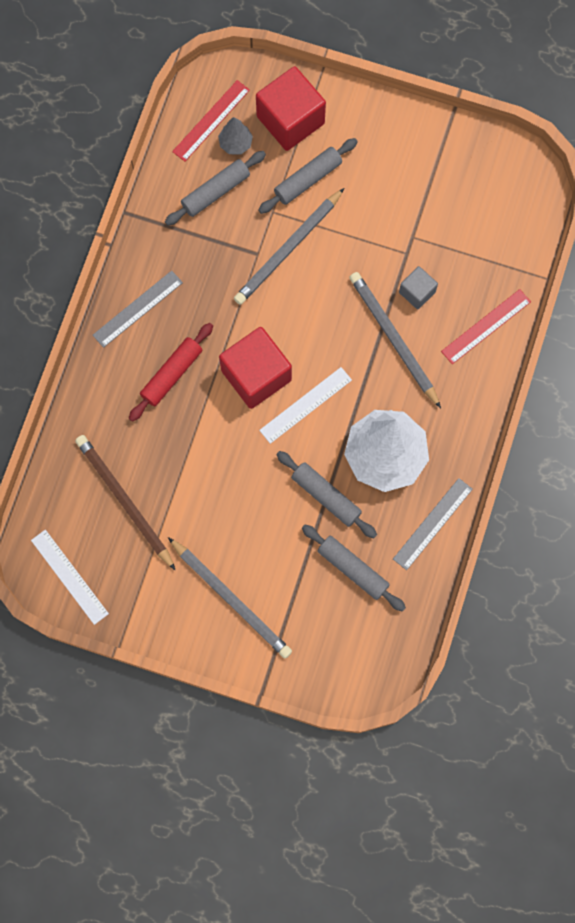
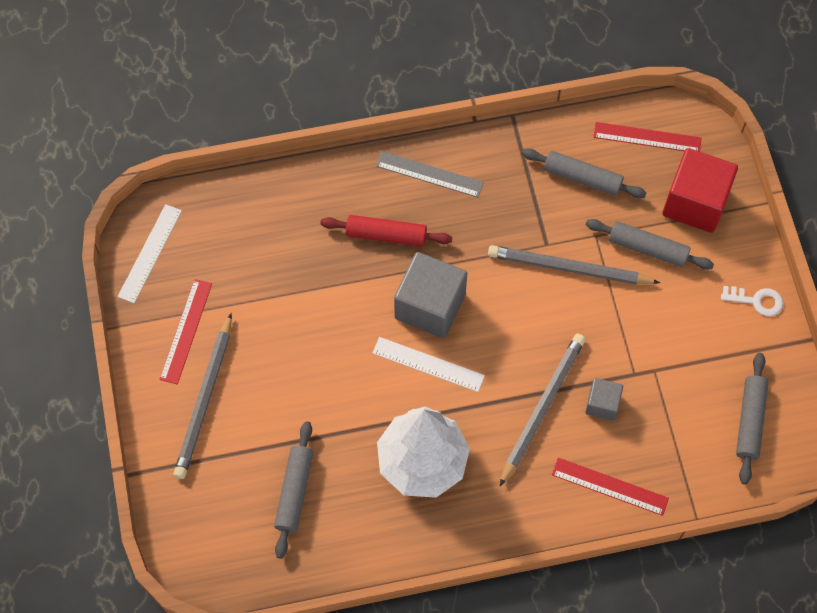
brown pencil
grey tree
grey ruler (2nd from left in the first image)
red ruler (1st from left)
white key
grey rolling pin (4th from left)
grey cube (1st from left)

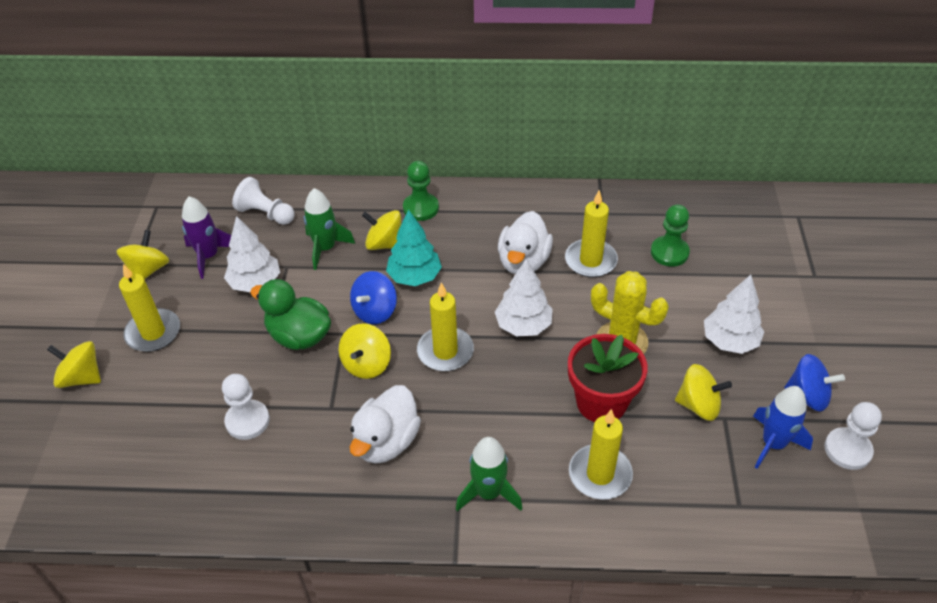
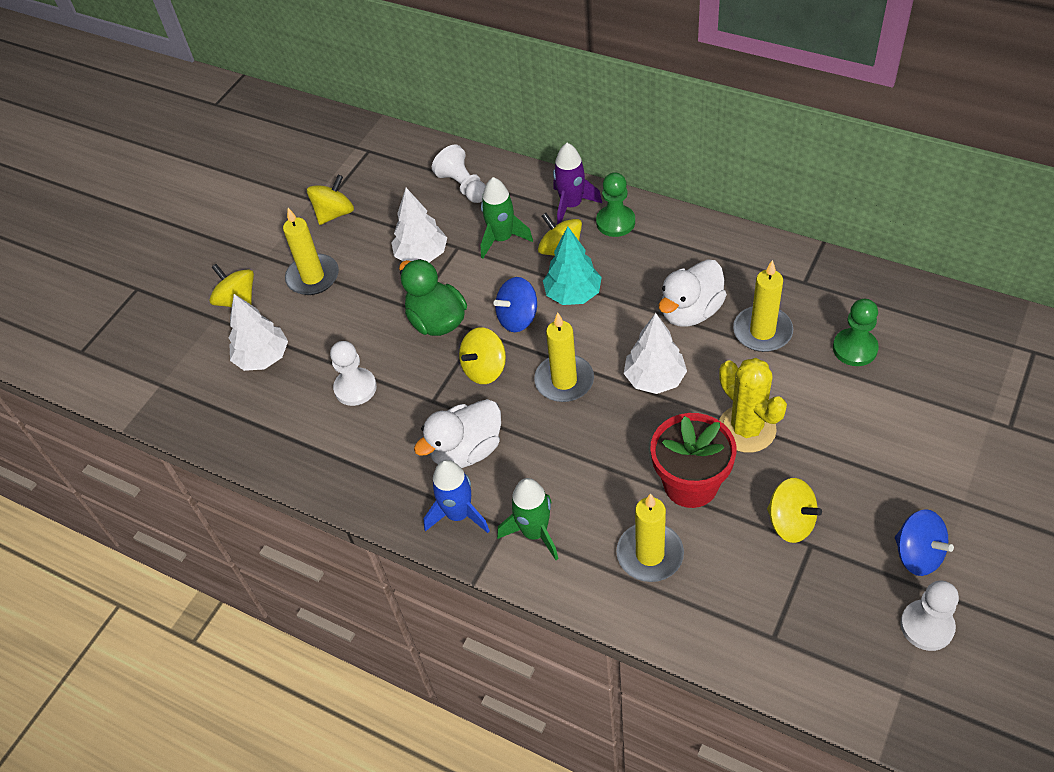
purple rocket
white tree (1st from left)
blue rocket

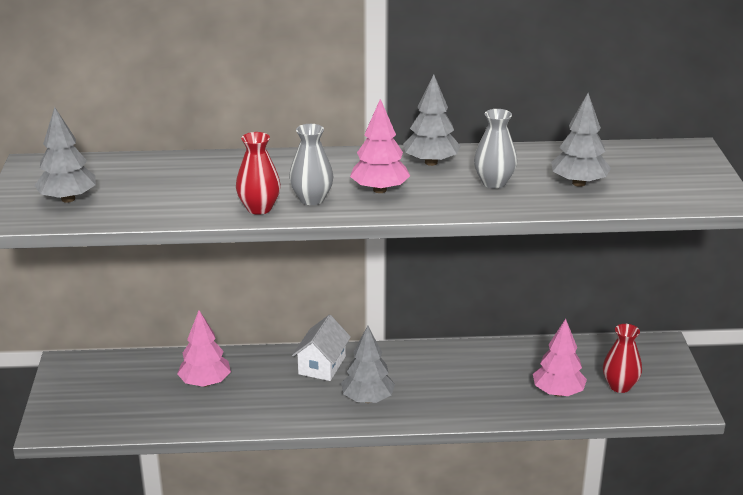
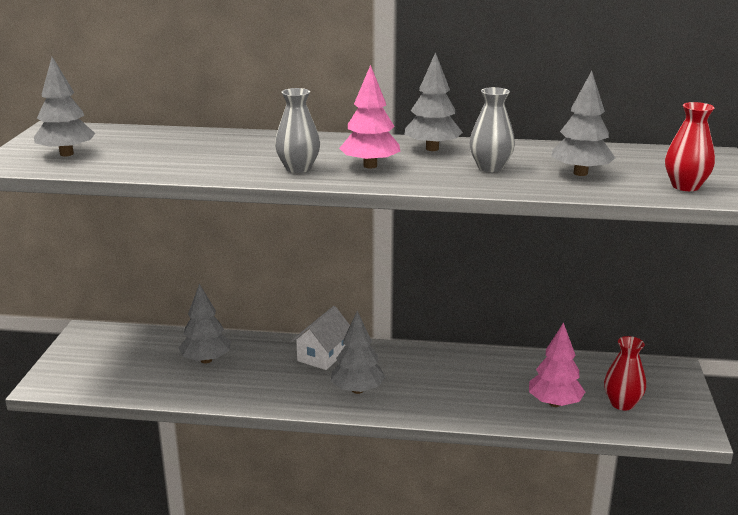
red vase (2nd from left)
grey tree (2nd from left)

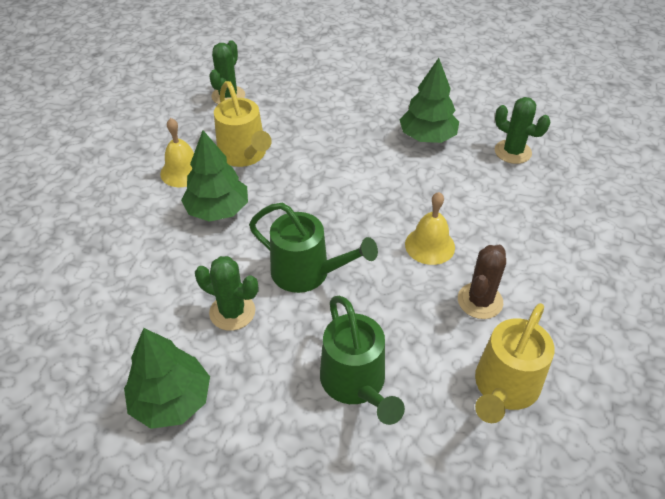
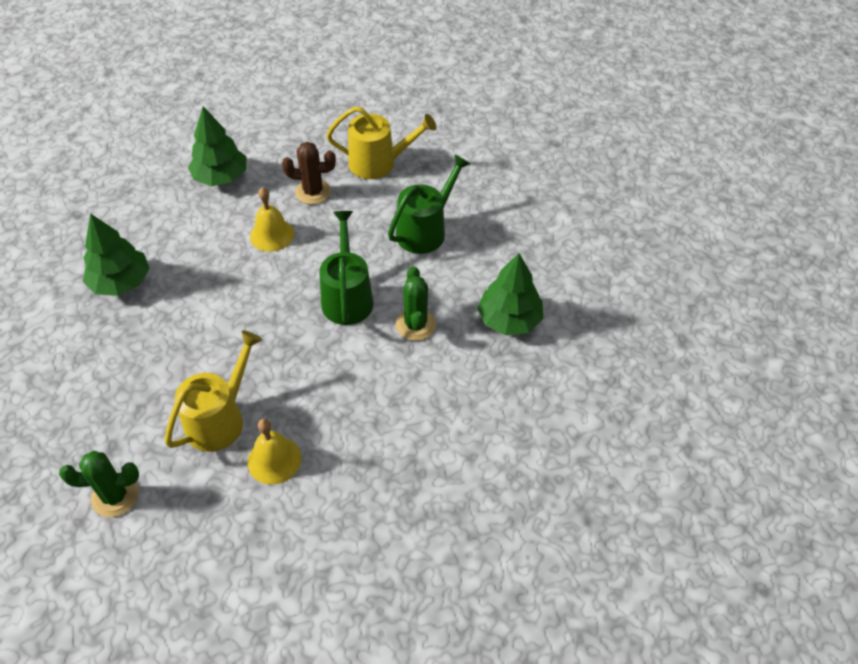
green cactus (3rd from left in the first image)
green tree (2nd from left)

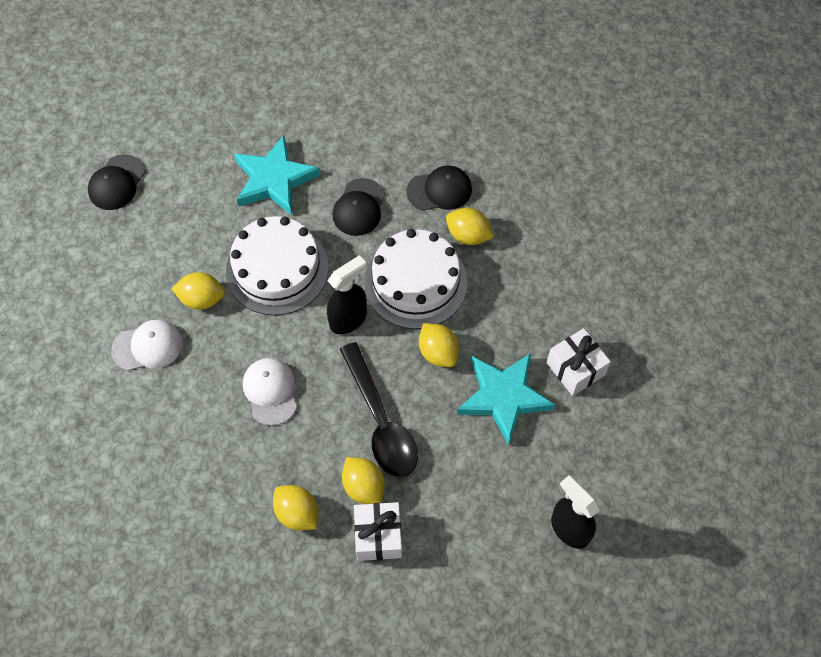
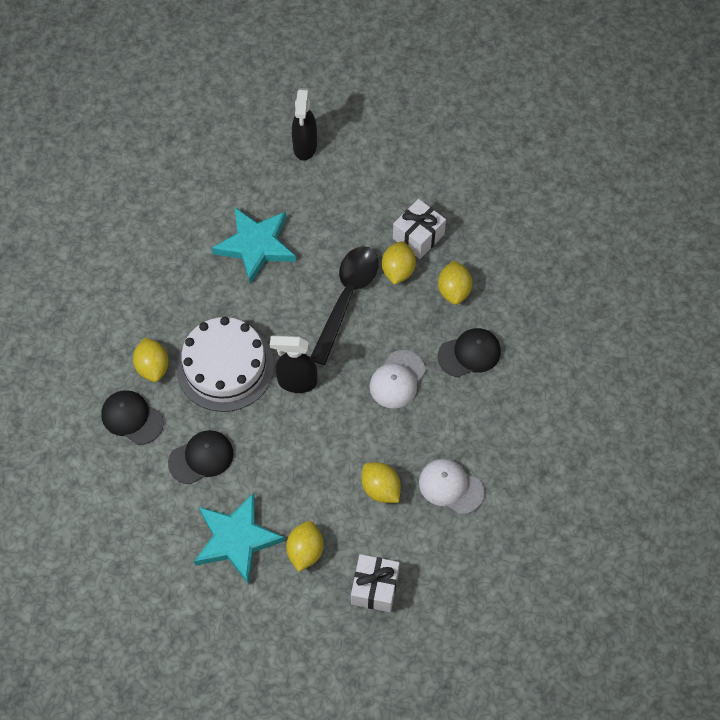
white cake (1st from left in the first image)
black cap (3rd from left)
yellow lemon (2nd from left)
white gift (1st from left)

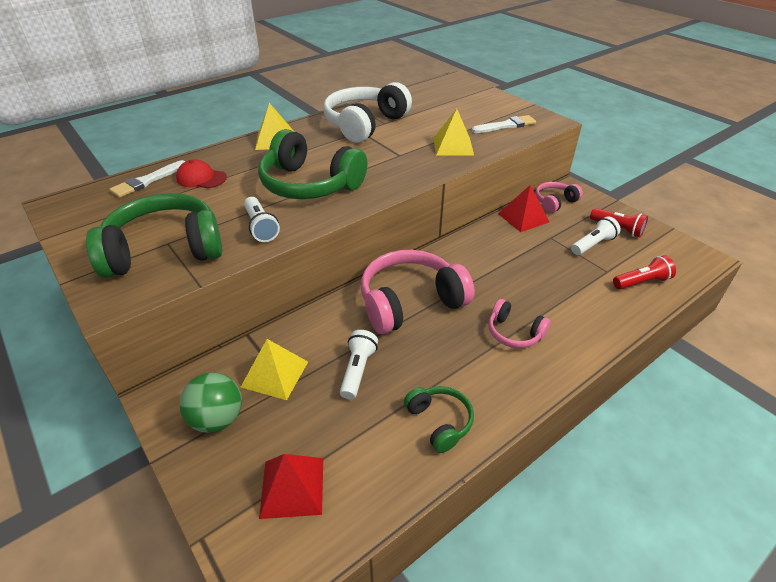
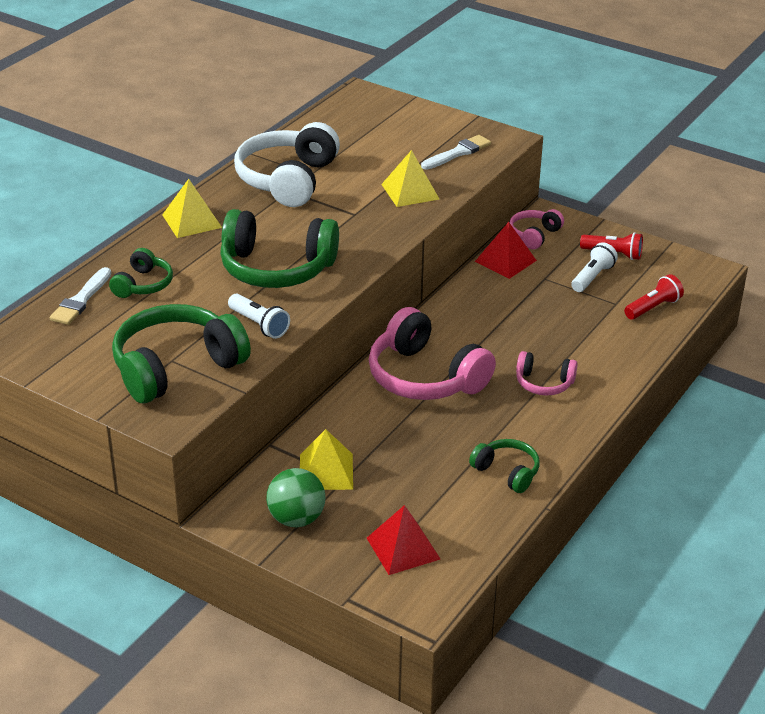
white flashlight (2nd from left in the first image)
green headphones (1st from left)
pink headphones (1st from left)

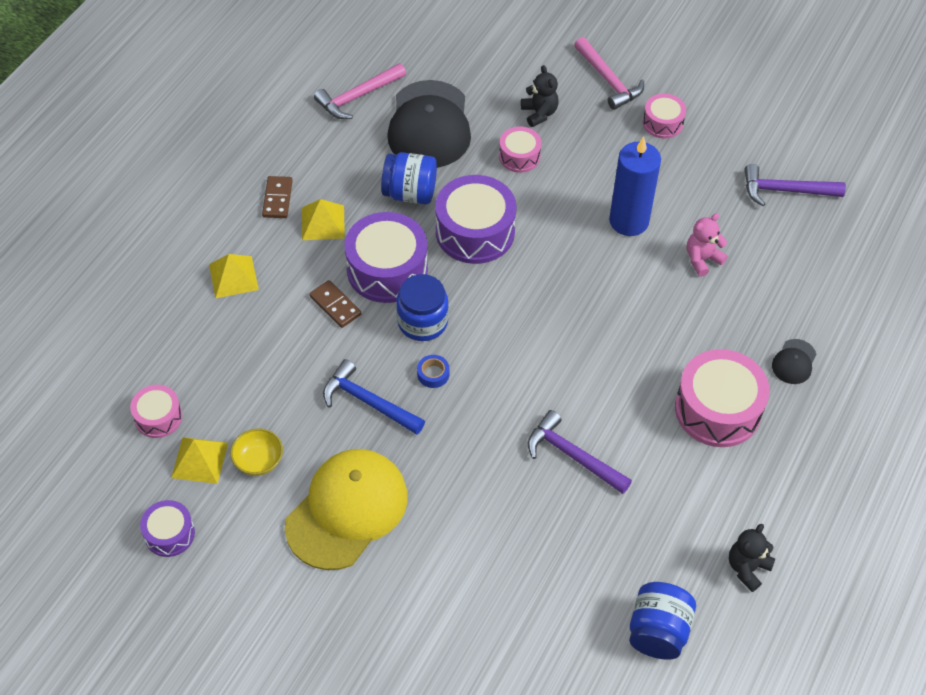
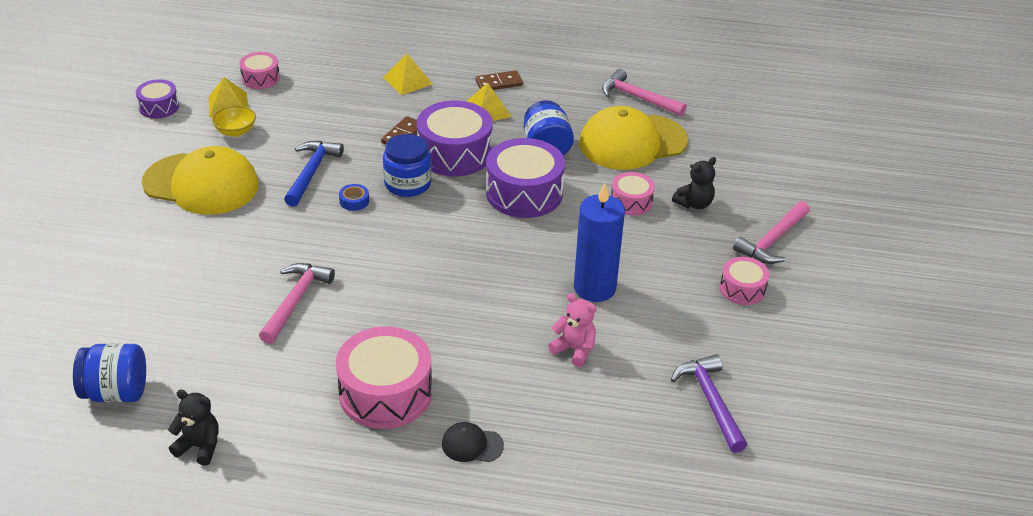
yellow cap (2nd from left)
pink hammer (1st from left)

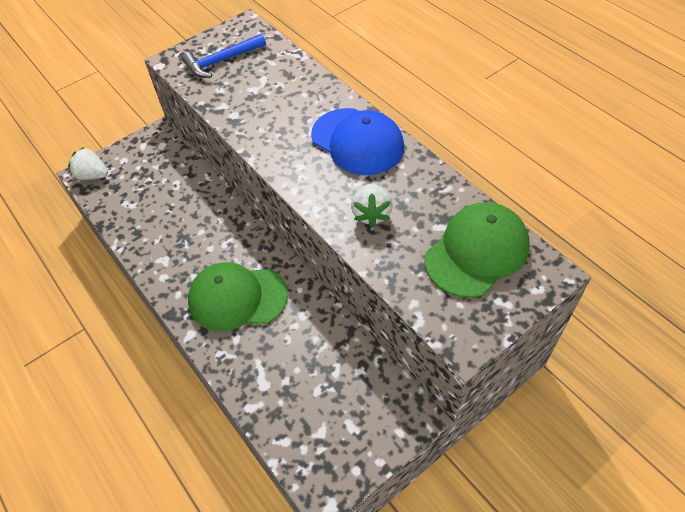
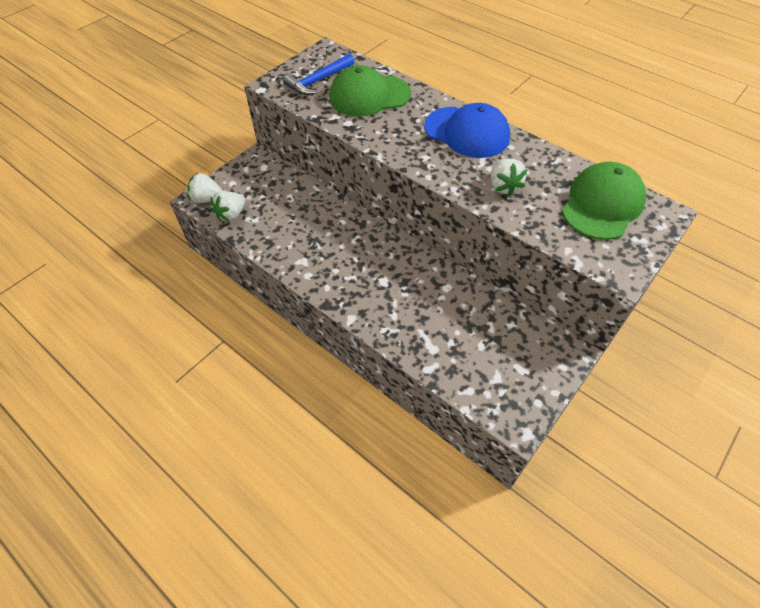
white strawberry (2nd from left)
green cap (1st from left)

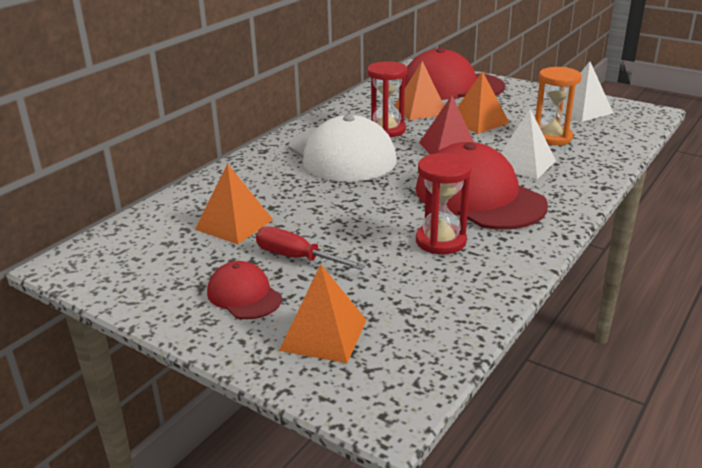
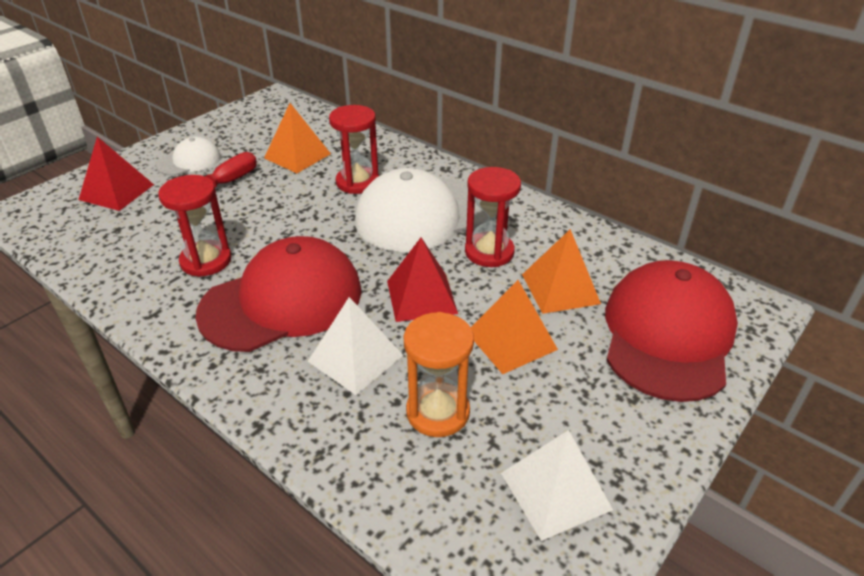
red hourglass (2nd from left)
white cap (1st from left)
red pyramid (1st from left)

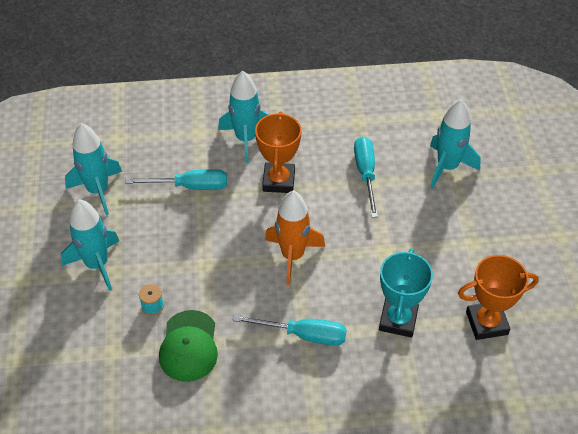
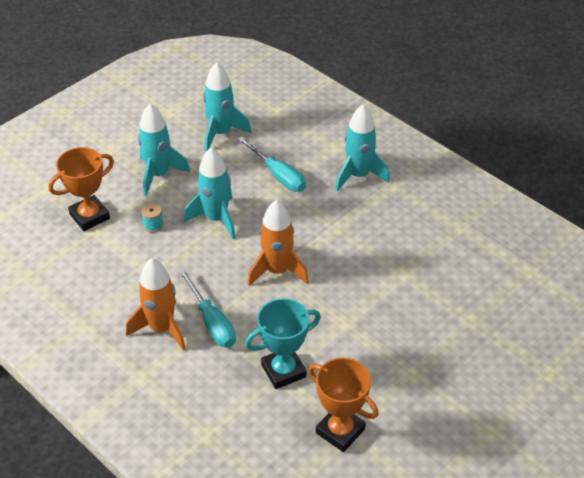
green cap
turquoise screwdriver (3rd from left in the first image)
orange rocket (1st from left)
orange trophy (1st from left)
turquoise rocket (2nd from left)

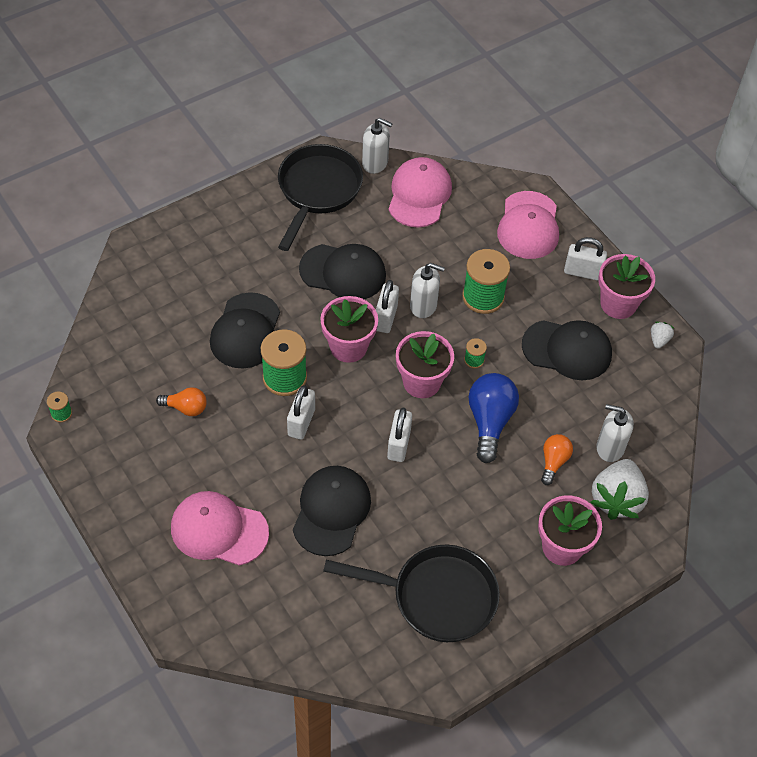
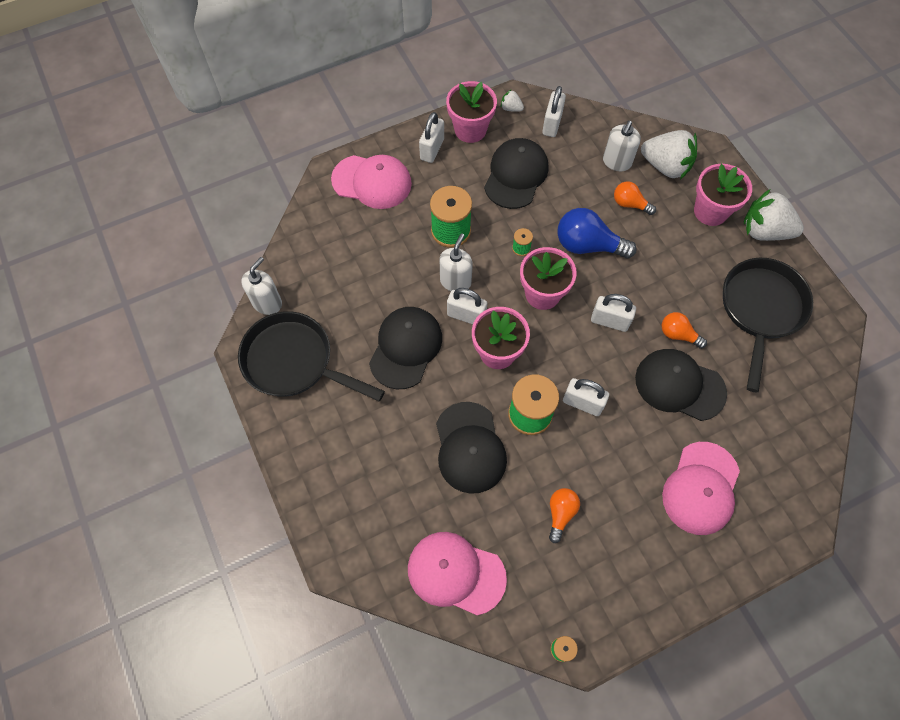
white padlock (3rd from left)
orange light bulb (3rd from left)
white strawberry (3rd from left)
pink cap (2nd from left)
black cap (2nd from left)

